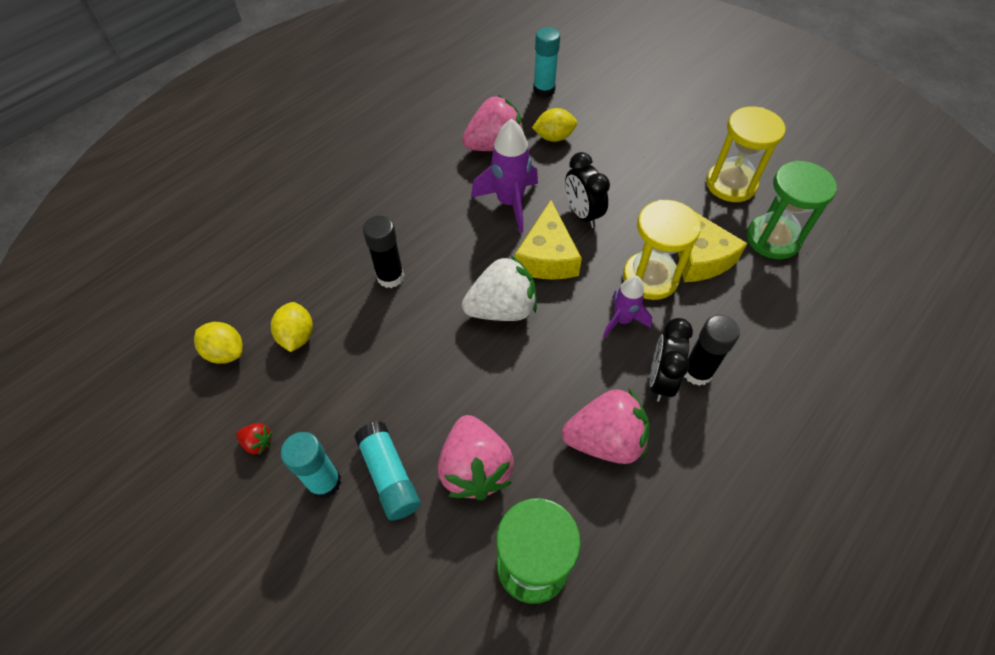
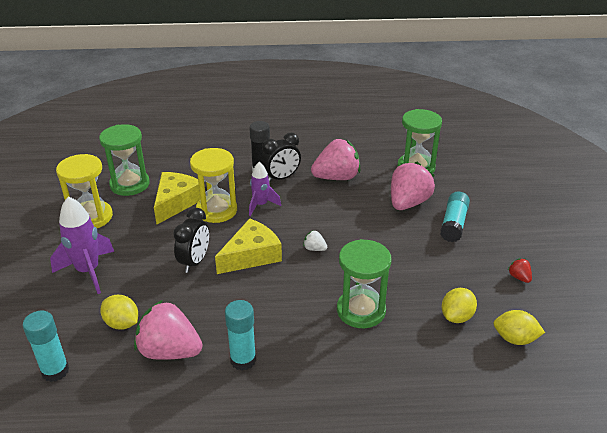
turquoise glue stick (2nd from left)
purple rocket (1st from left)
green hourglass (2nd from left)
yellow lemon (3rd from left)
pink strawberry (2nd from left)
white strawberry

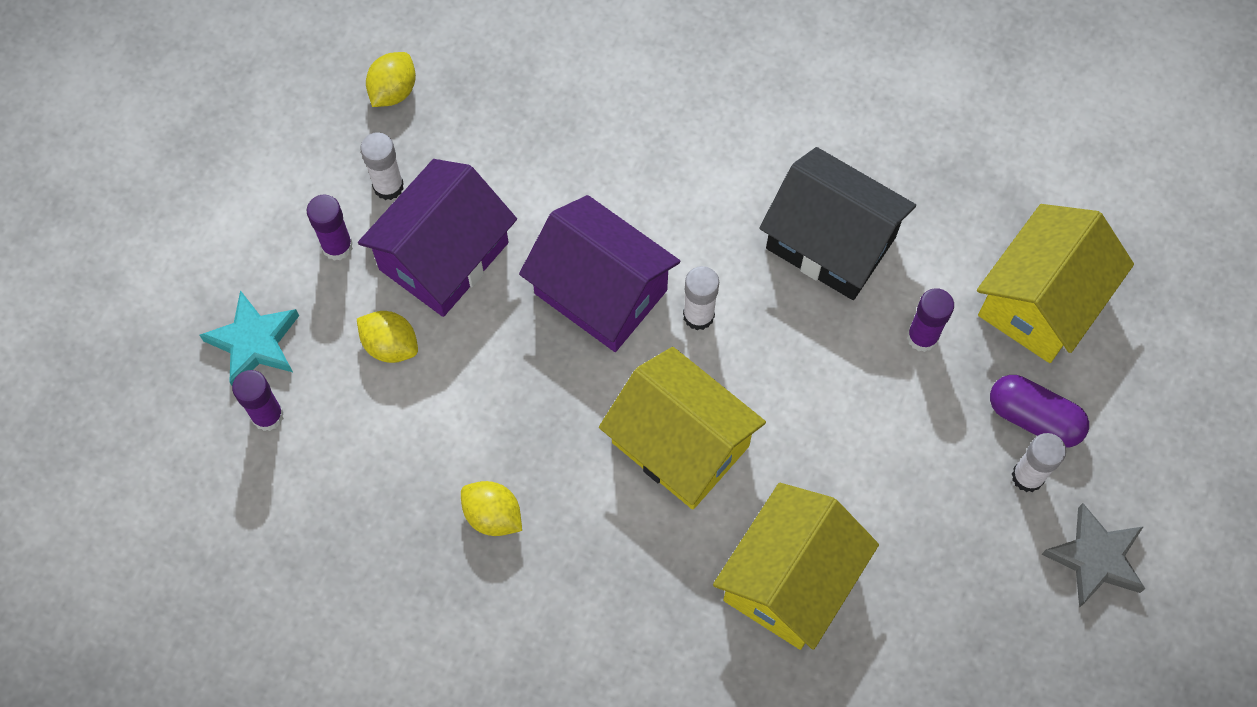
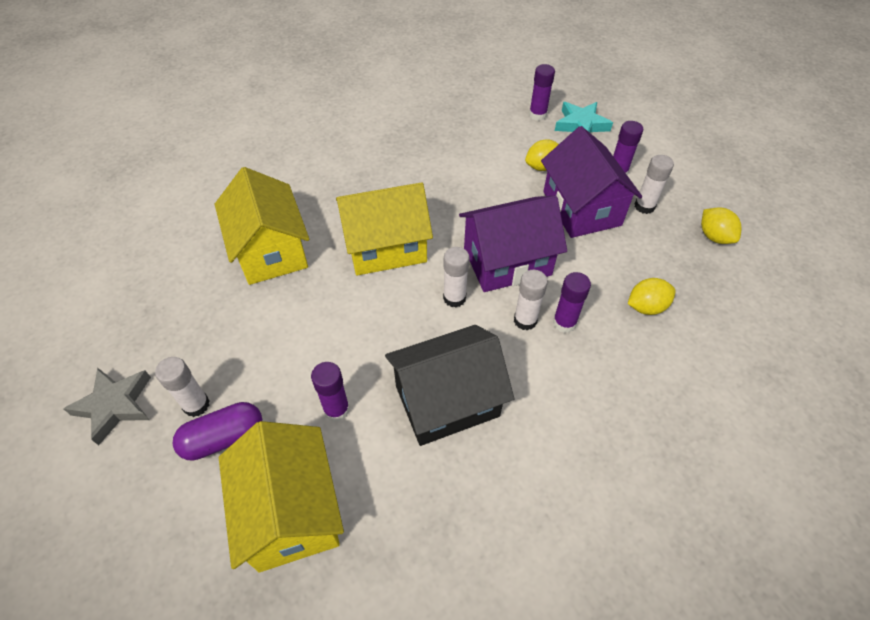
white glue stick (3rd from left)
purple glue stick (3rd from left)
yellow lemon (2nd from left)

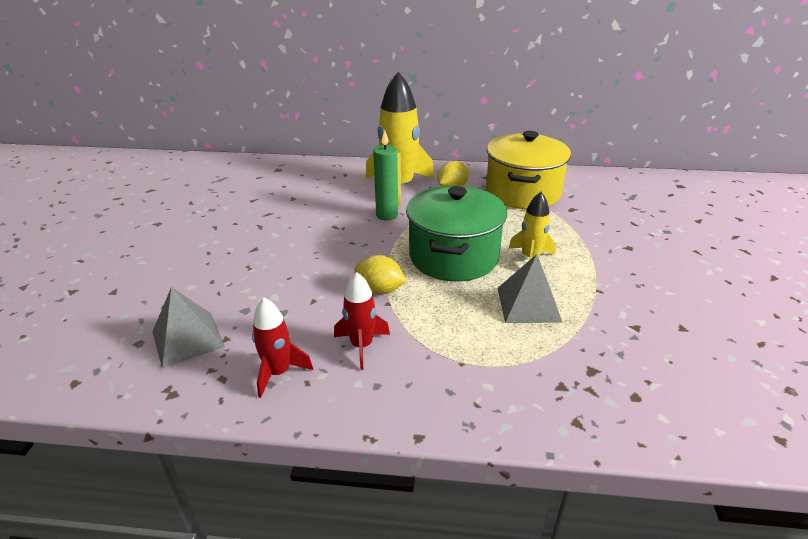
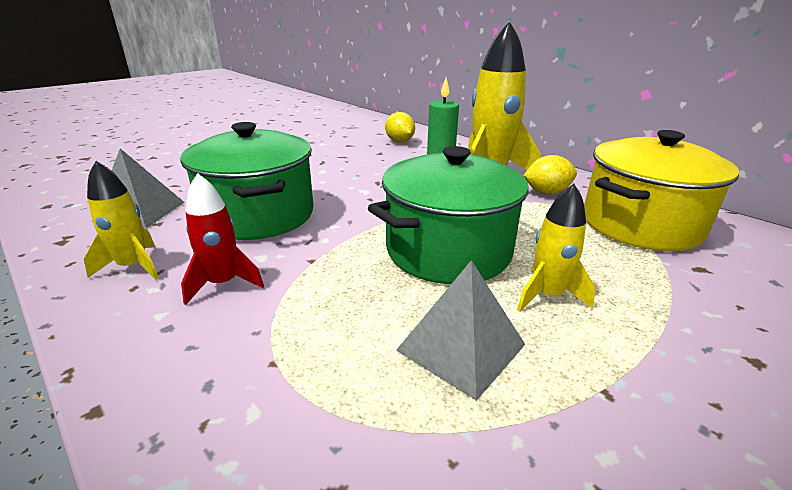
green pot (1st from left)
yellow lemon (1st from left)
yellow rocket (1st from left)

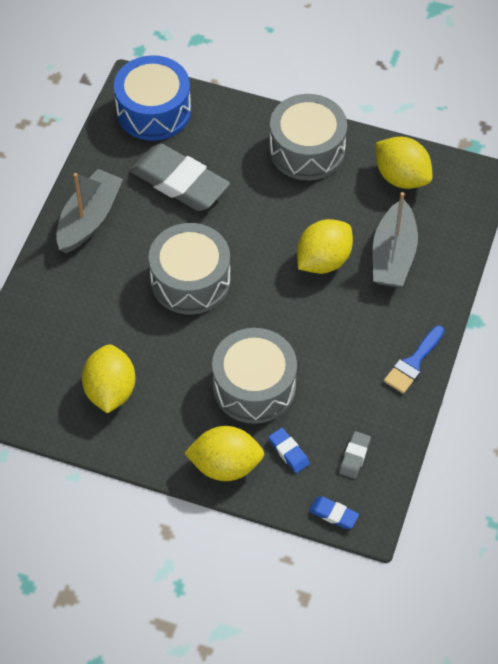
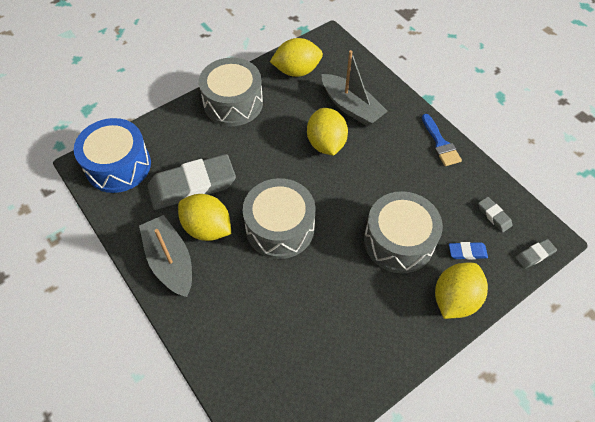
yellow lemon (1st from left)
grey eraser (3rd from left)

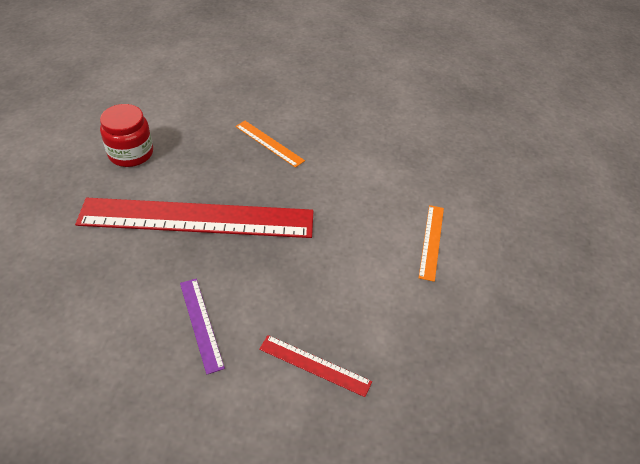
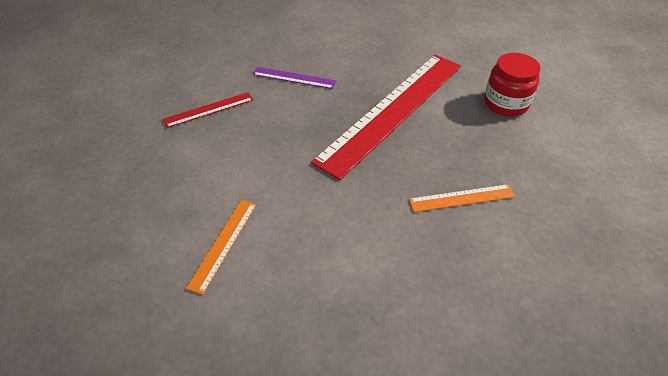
orange ruler (1st from left)

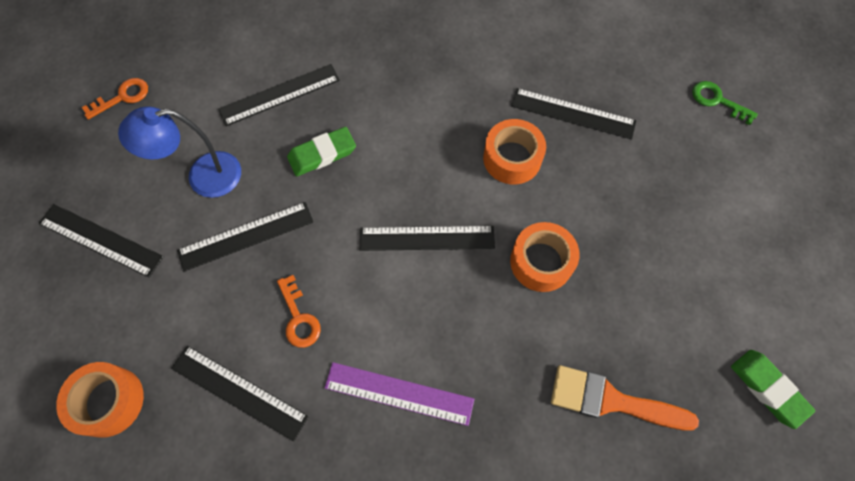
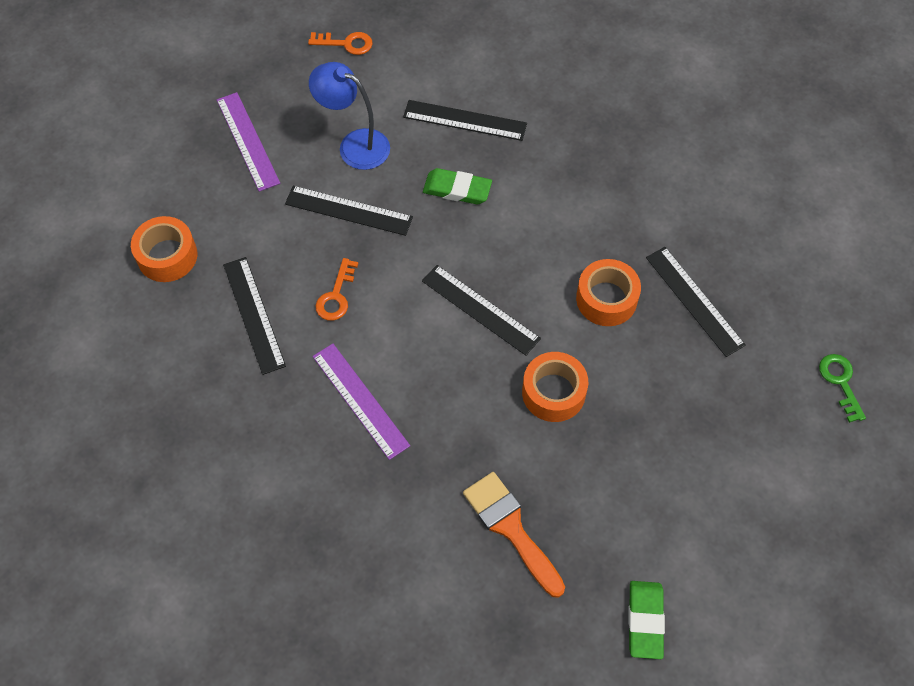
purple ruler (1st from left)

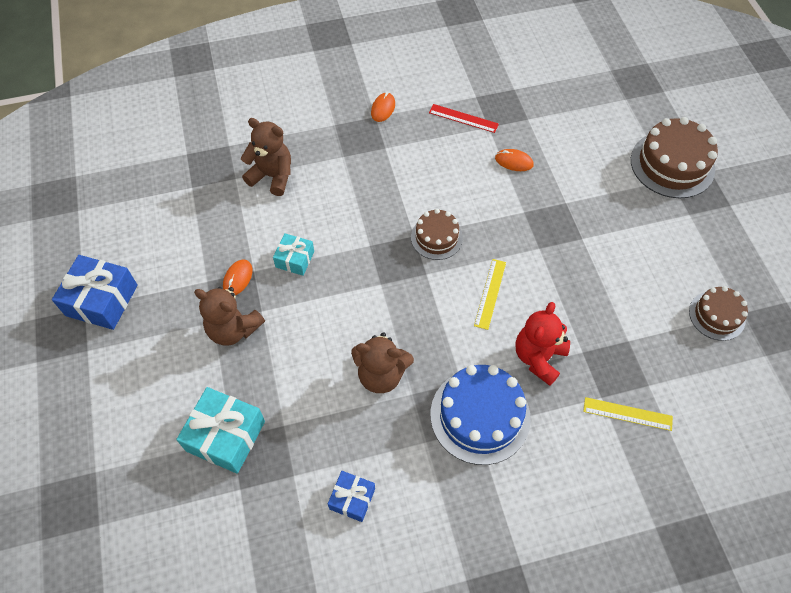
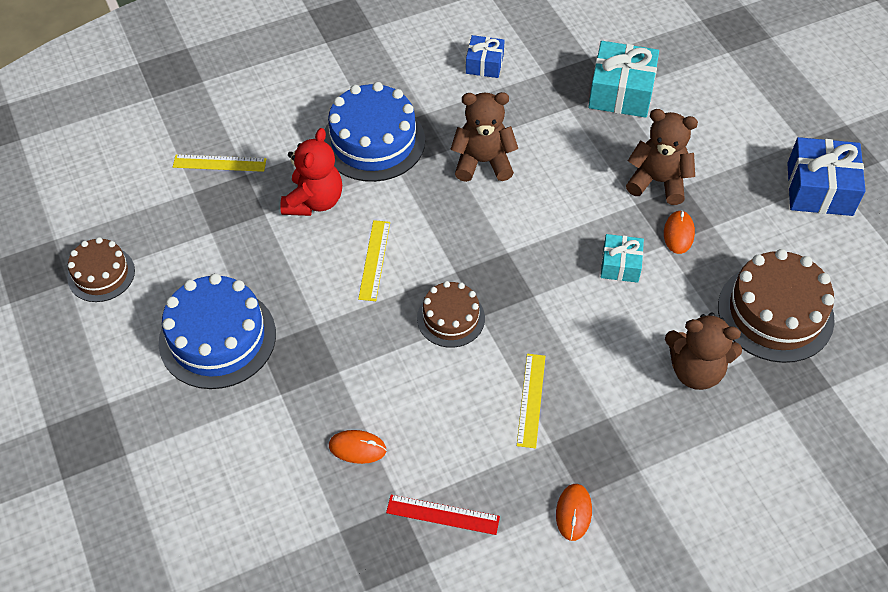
blue cake (1st from left)
yellow ruler (3rd from left)
brown cake (3rd from left)

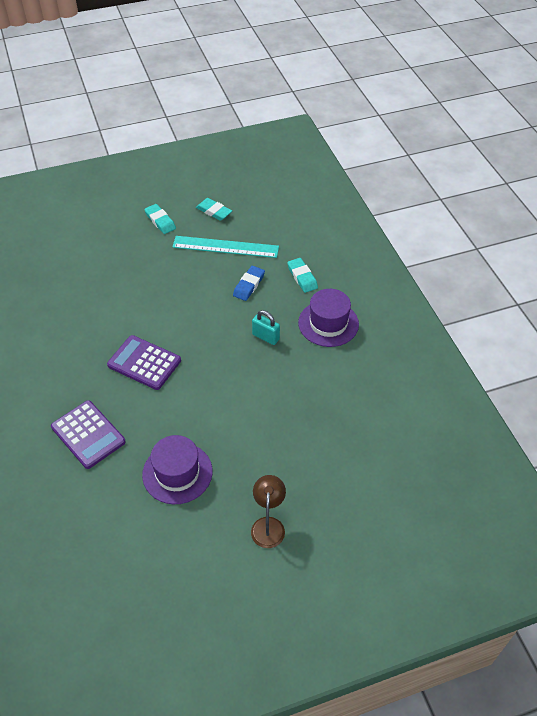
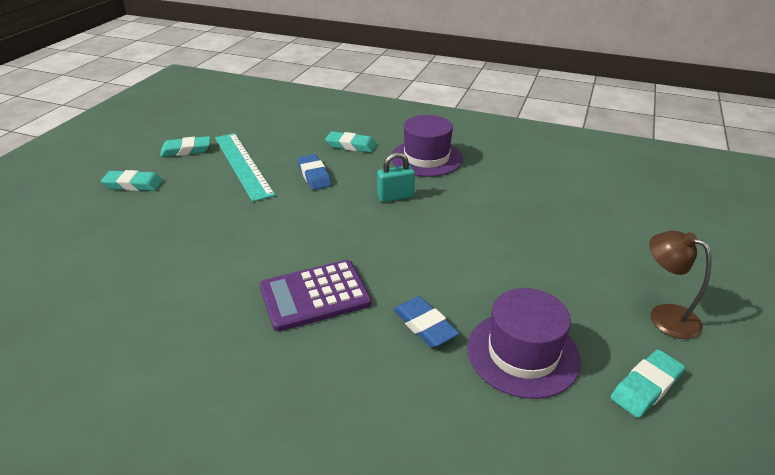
purple calculator (1st from left in the first image)
blue eraser (2nd from left)
turquoise eraser (4th from left)
turquoise ruler

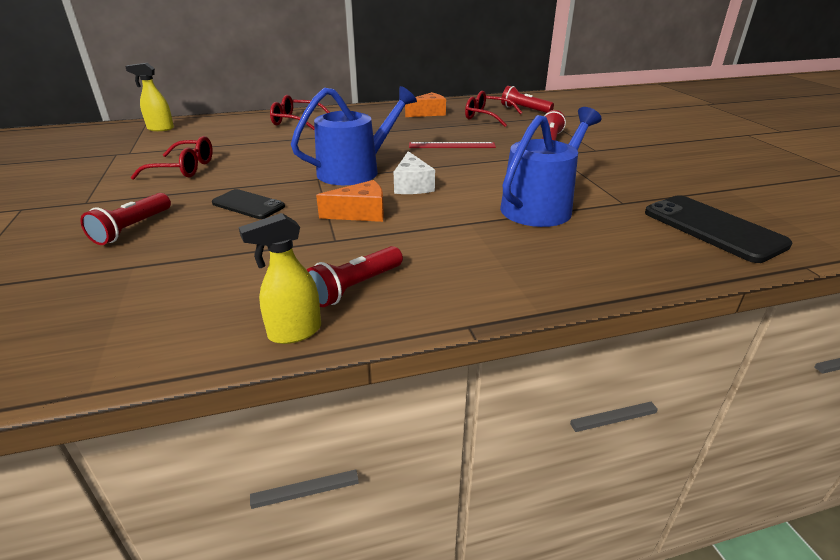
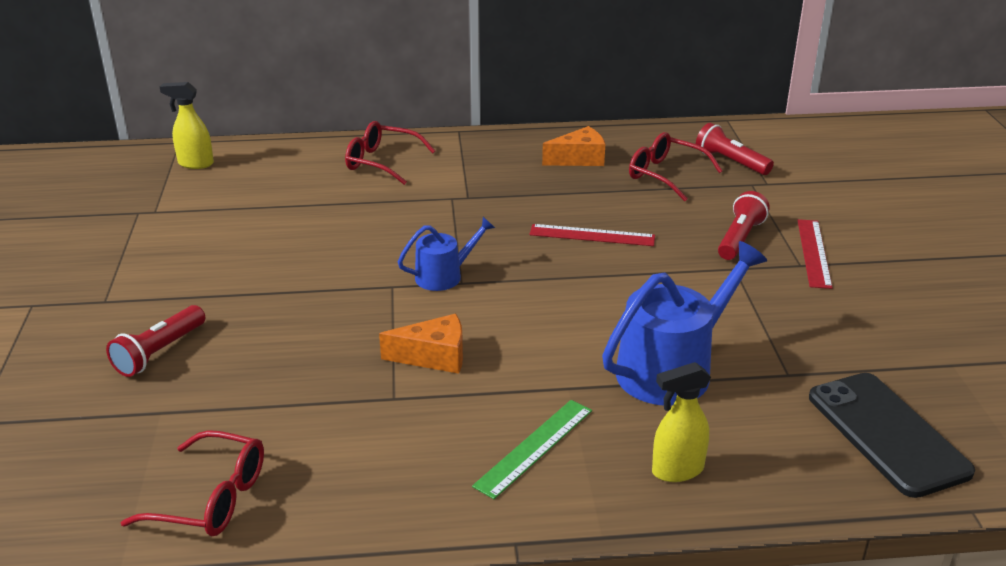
black phone (1st from left in the first image)
red flashlight (2nd from left in the first image)
white cheese
green ruler
red ruler (2nd from left)
red glasses (1st from left)
yellow spray bottle (2nd from left)
blue watering can (1st from left)

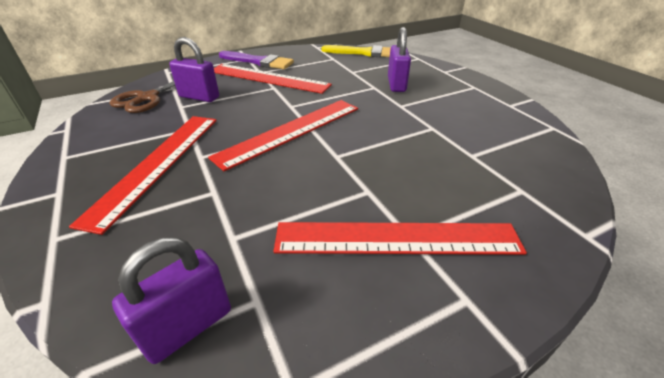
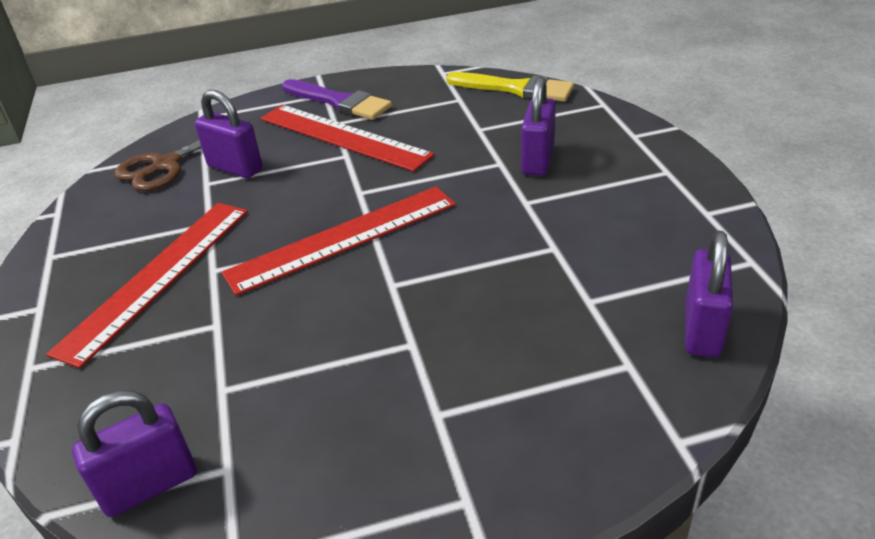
red ruler (4th from left in the first image)
purple padlock (4th from left)

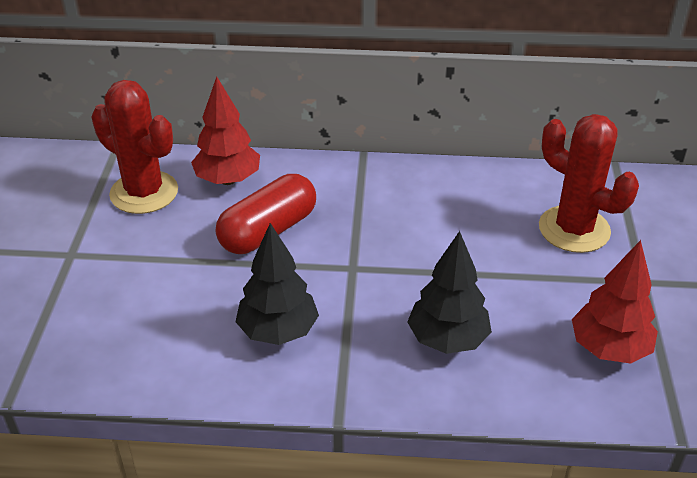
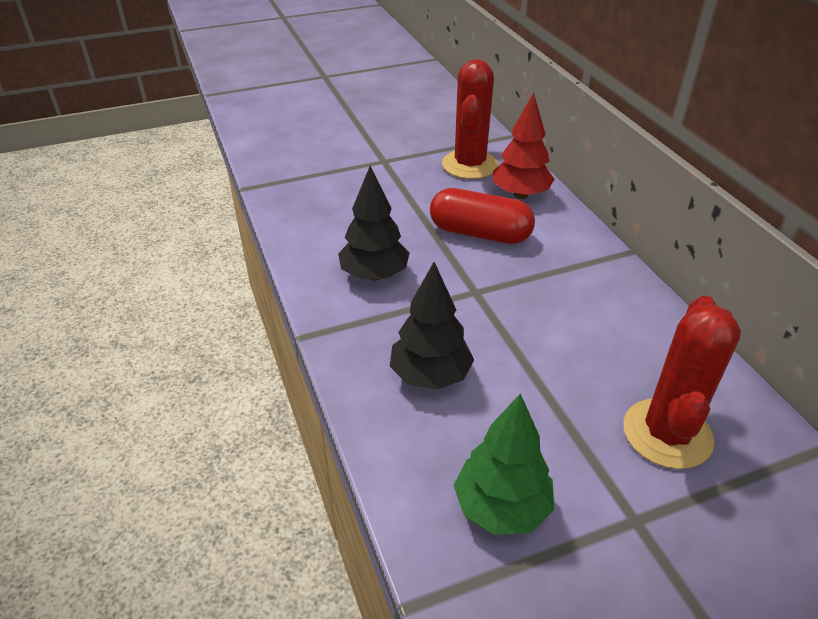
green tree

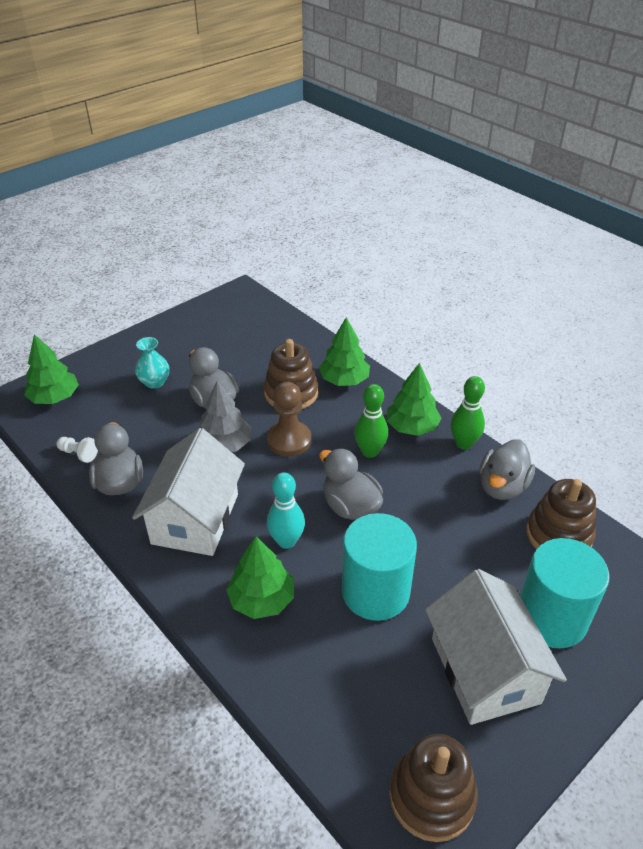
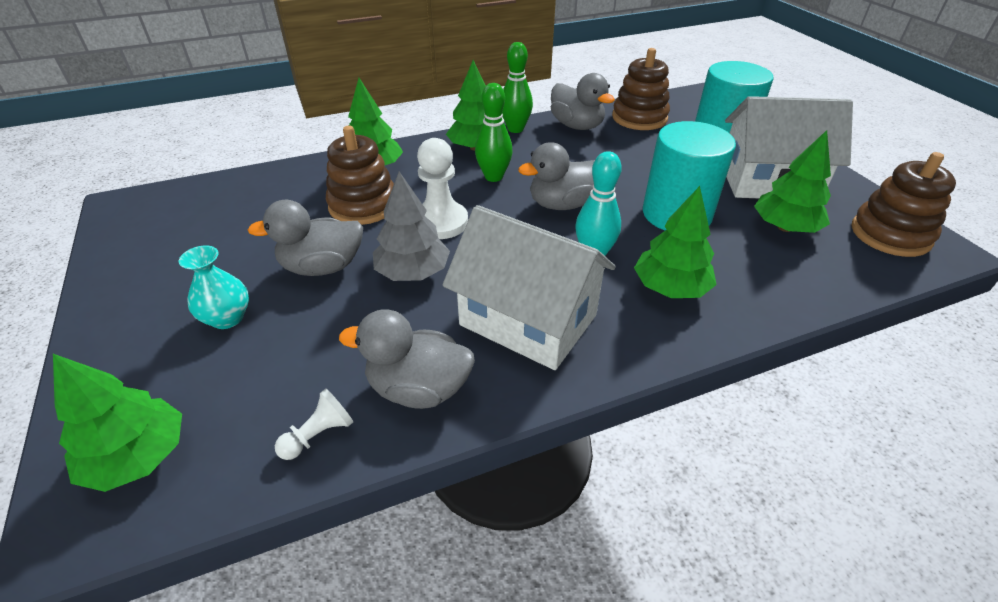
green tree (5th from left)
white pawn (2nd from left)

